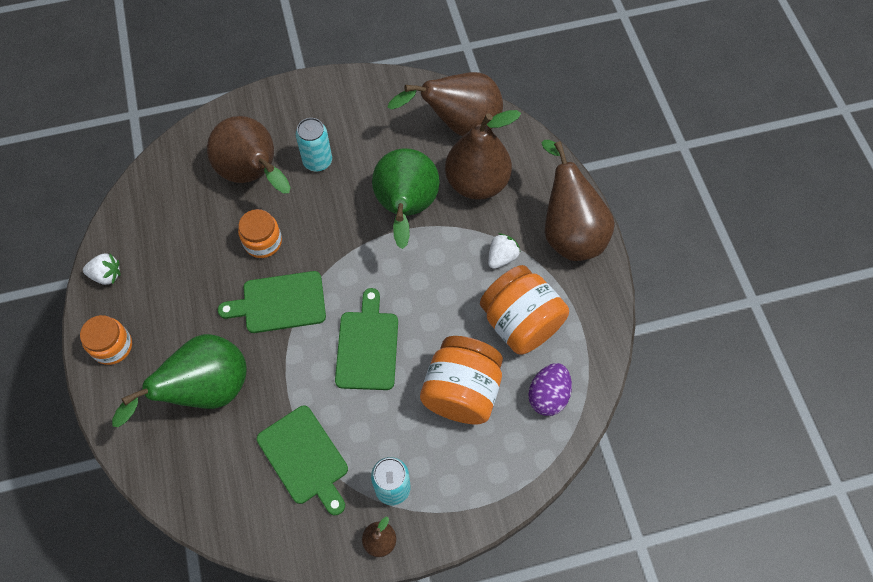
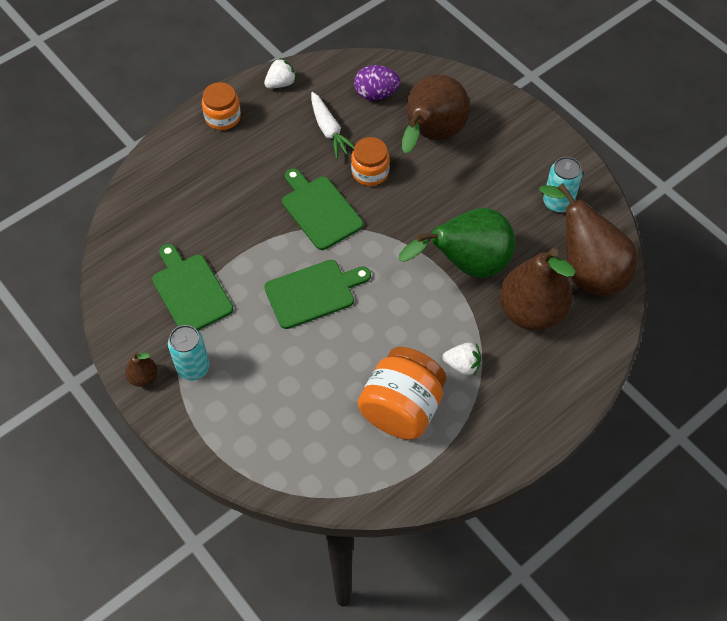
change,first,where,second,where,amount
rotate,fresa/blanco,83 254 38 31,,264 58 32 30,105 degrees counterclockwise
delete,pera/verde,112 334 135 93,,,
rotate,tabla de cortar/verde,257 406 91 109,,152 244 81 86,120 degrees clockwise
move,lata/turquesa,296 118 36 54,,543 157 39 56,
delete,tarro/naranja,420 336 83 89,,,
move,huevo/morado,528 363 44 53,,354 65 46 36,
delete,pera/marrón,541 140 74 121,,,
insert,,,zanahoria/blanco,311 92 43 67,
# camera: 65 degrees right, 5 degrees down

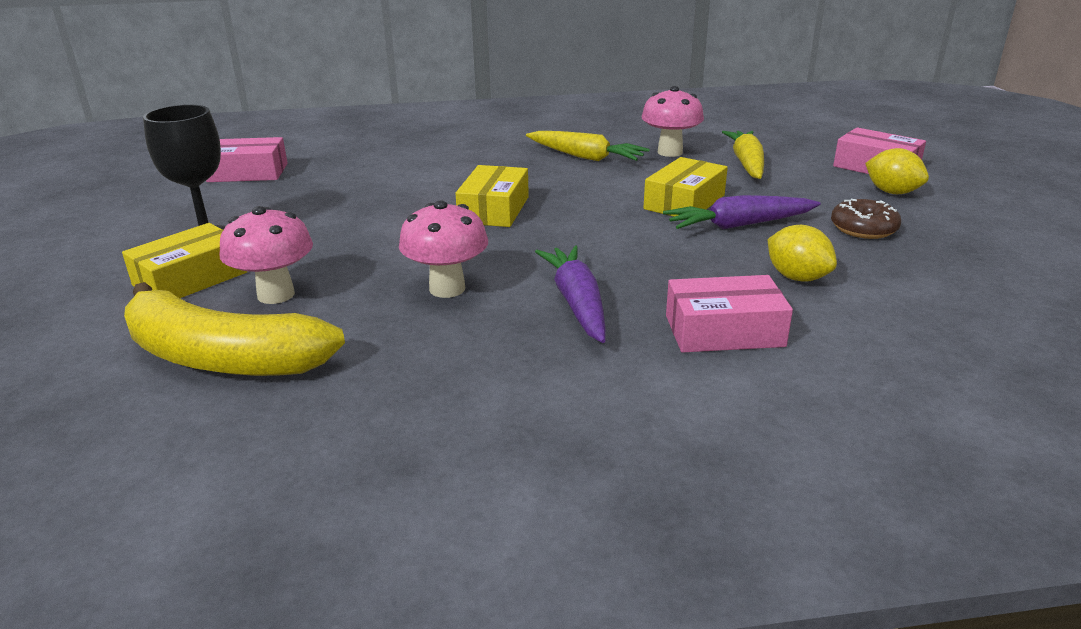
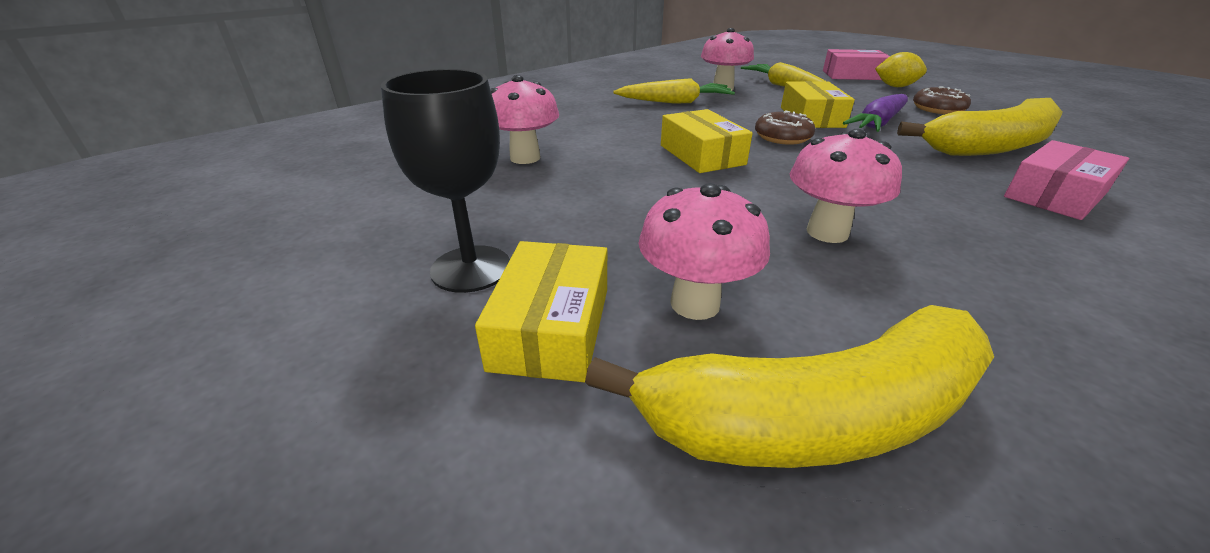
change,first,where,second,where,amount
delete,caja/rosa,206 137 82 45,,,
delete,zanahoria/morado,535 246 71 97,,,
replace,limón/amarillo,768 225 69 57,plátano/amarillo,897 98 166 58,
insert,,,seta/rosa,490 75 69 89,
insert,,,rosquilla/marrón,755 111 60 34,
# camera: 35 degrees left, 5 degrees up

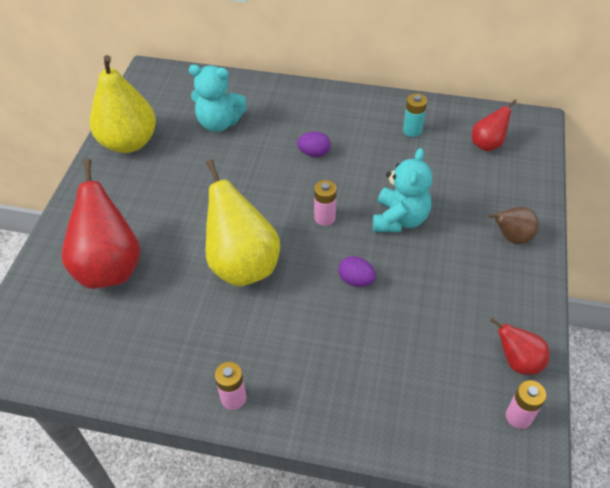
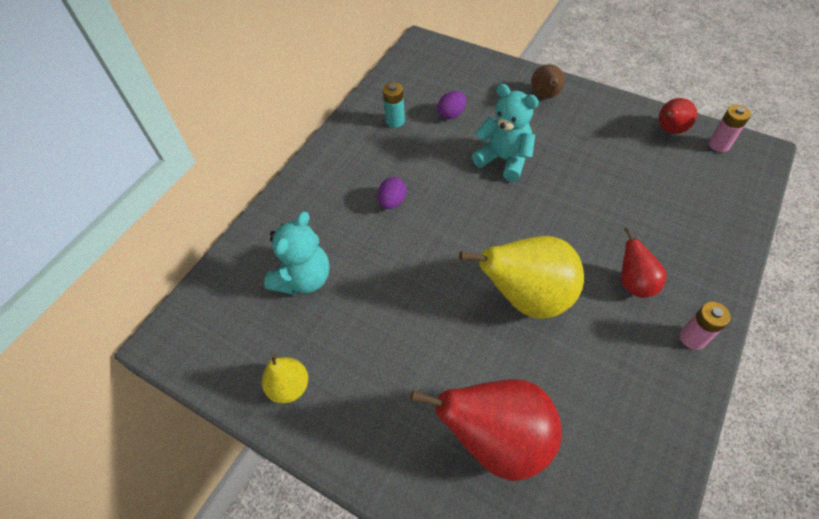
change,first,where,second,where,amount
resize,pera/amarillo,90 55 66 98,,262 354 46 49,x0.52
delete,pila/rosa,314 180 23 46,,,
move,huevo/morado,339 256 37 31,,437 91 29 28,
move,pera/rojo,472 99 45 53,,621 227 46 71,
# camera: 70 degrees left, 5 degrees up

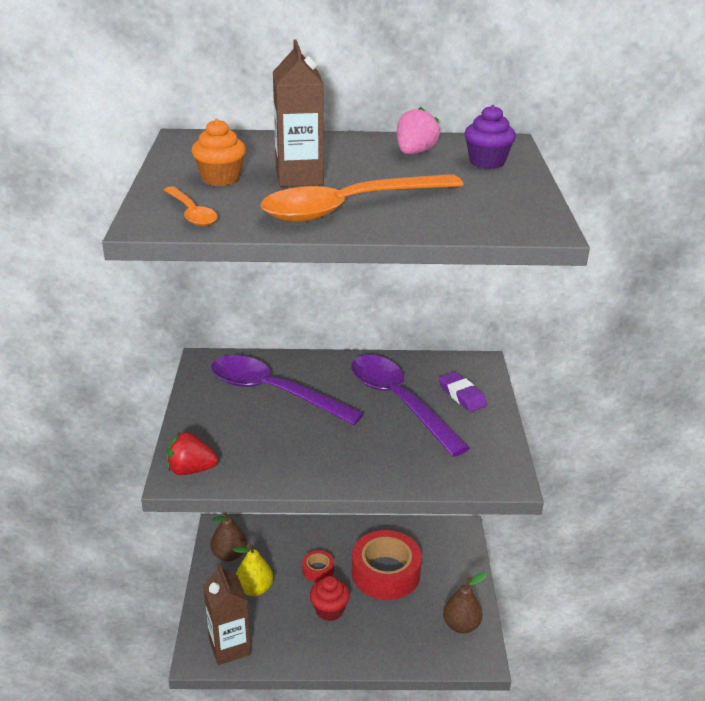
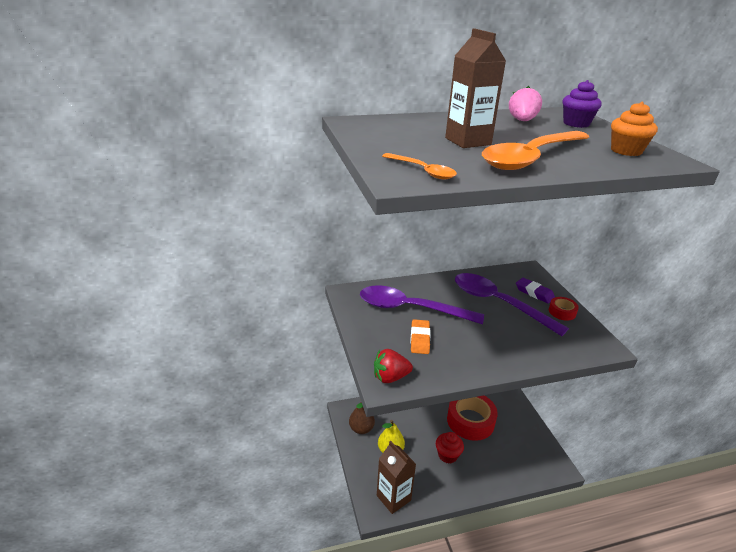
change,first,where,second,where,amount
move,magdalena/naranja,191 119 55 67,,611 102 47 54,
move,cinta adhesiva/rojo,302 550 32 32,,549 297 30 24,
delete,pera/marrón,443 572 44 61,,,
insert,,,goma de borrar/naranja,410 319 21 35,
# camera: 15 degrees left, 0 degrees up

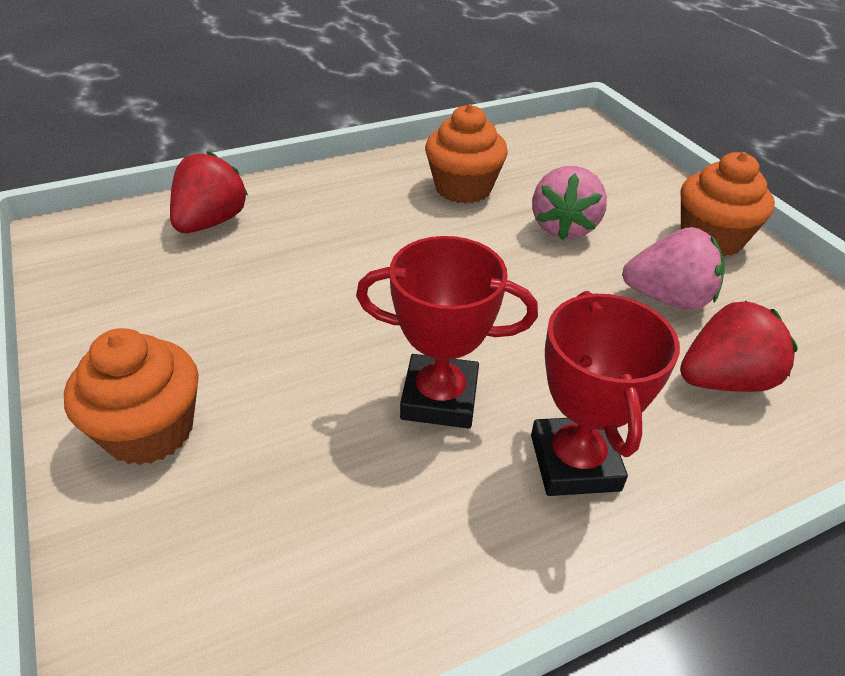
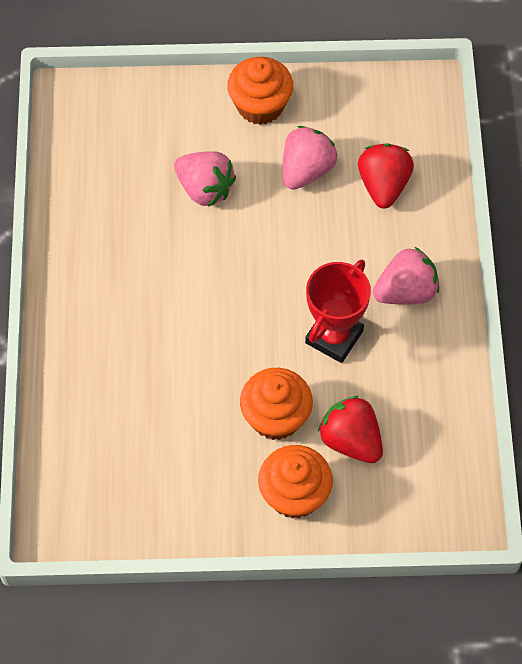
change,first,where,second,where,amount
move,fresa/rojo,170 151 78 82,,318 396 65 67,
move,magdalena/naranja,425 104 83 100,,240 368 73 72,
replace,trofeo/rojo,531 291 149 205,fresa/rosa,373 246 66 59,
# camera: 65 degrees left, 20 degrees up

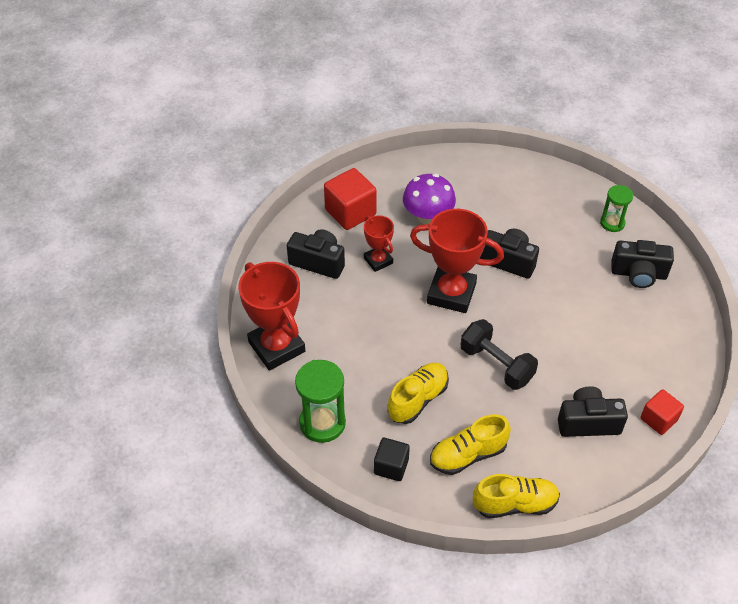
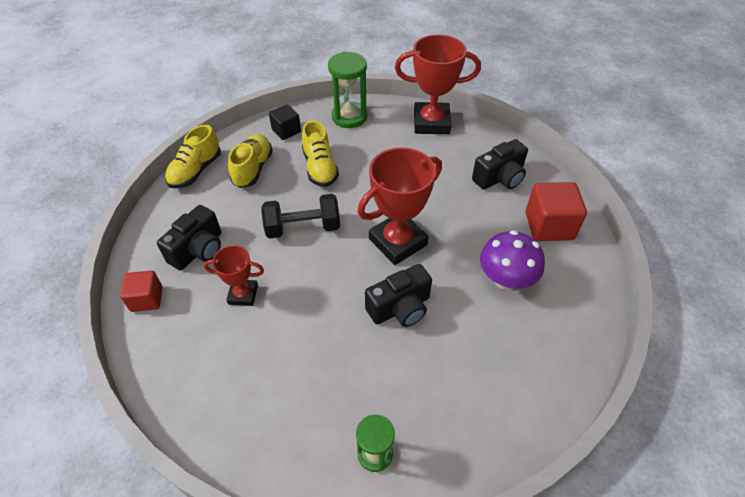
change,first,where,second,where,amount
move,trofeo/rojo,364 215 30 57,,204 245 60 61,
delete,cámara/negro,611 240 63 48,,,
# camera: 125 degrees right, 0 degrees up

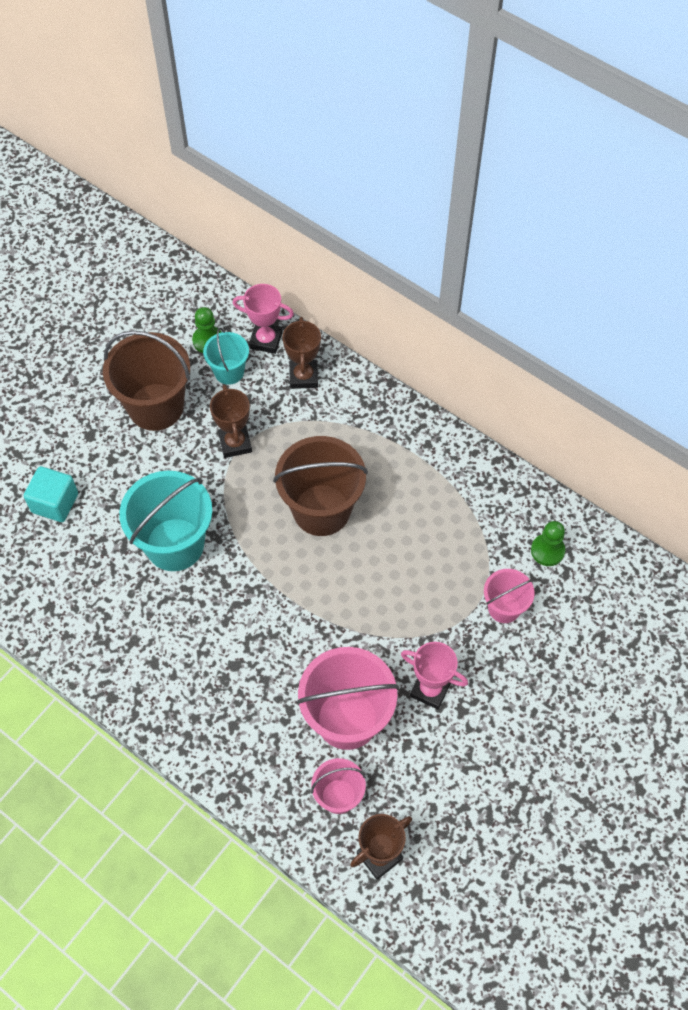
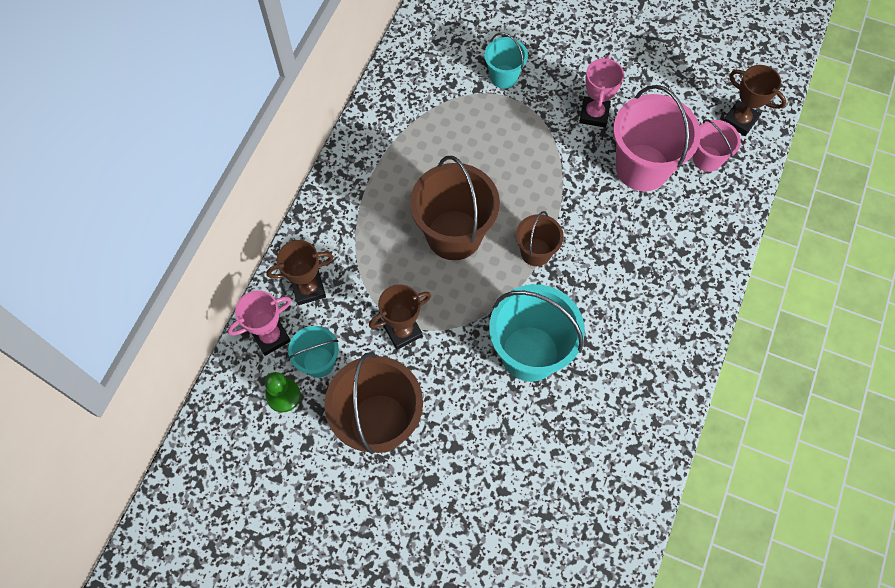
change,first,where,second,where,amount
delete,cubo/turquesa,24 466 54 56,,,
rotate,trofeo/rosa,233 284 61 70,,228 291 63 65,60 degrees clockwise
recolor,balde/rosa,484 569 51 54,balde/turquesa,484 32 44 57,
delete,peón/verde,531 521 34 45,,,
insert,,,balde/marrón,516 211 48 55,
# camera: 105 degrees left, 5 degrees up

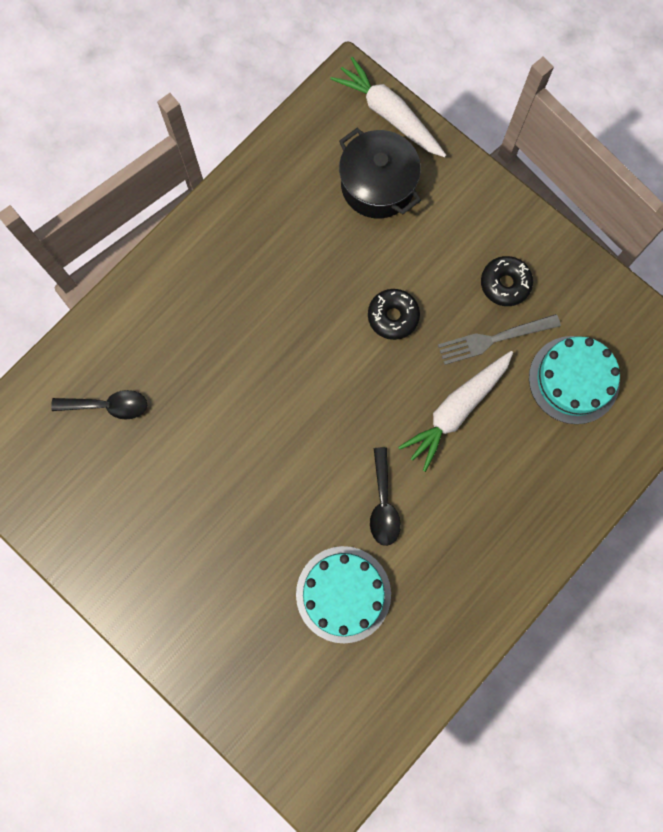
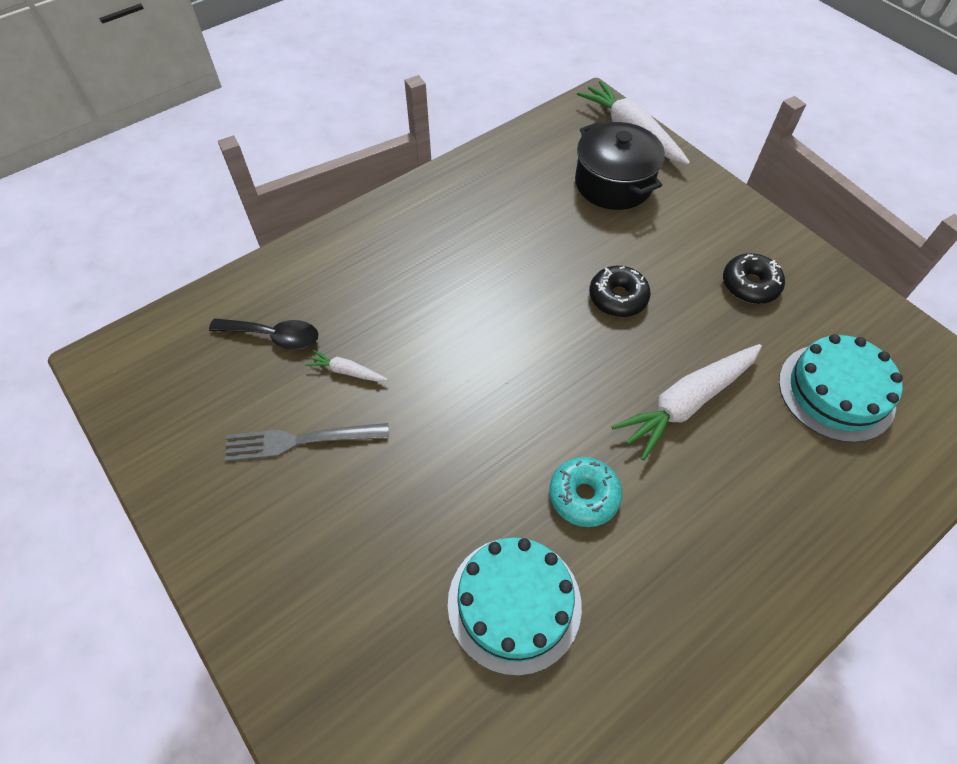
change,first,where,second,where,amount
replace,cuchara/negro,370 447 31 99,rosquilla/turquesa,549 457 73 70,
move,tenedor/gris,438 314 123 51,,224 423 165 39,
insert,,,zanahoria/blanco,305 350 83 32,
# camera: 10 degrees right, 20 degrees down

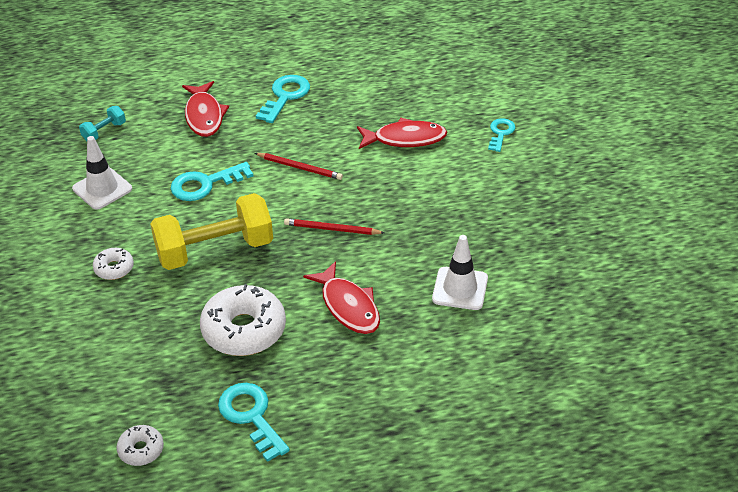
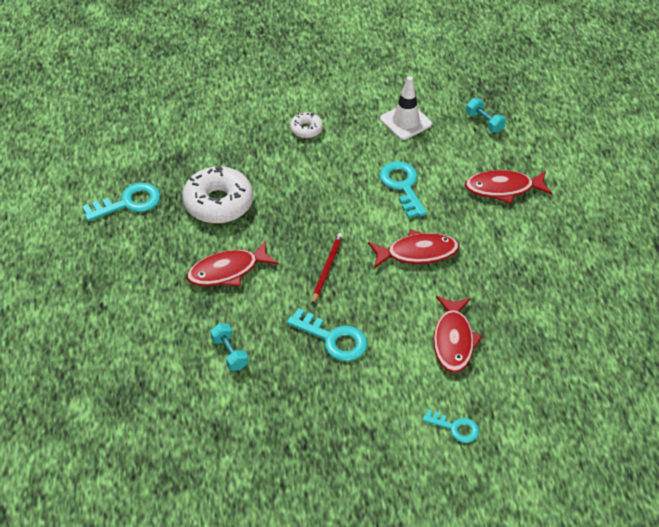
change,first,where,second,where,amount
delete,rosquilla/blanco,116 425 48 41,,,
delete,mancuerna/amarillo,150 193 123 77,,,
replace,lápiz/rojo,255 153 88 27,pez/rojo,368 230 91 39,
move,llave/turquesa,256 75 54 48,,287 308 81 53,
replace,cono de tráfico/blanco,432 235 56 75,mancuerna/turquesa,210 324 38 47,
# camera: 95 degrees right, 5 degrees up

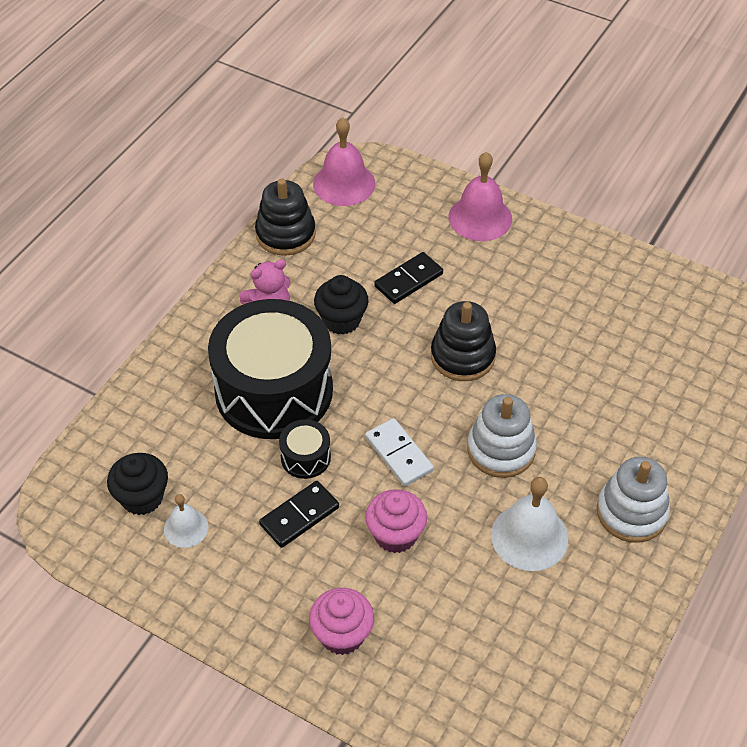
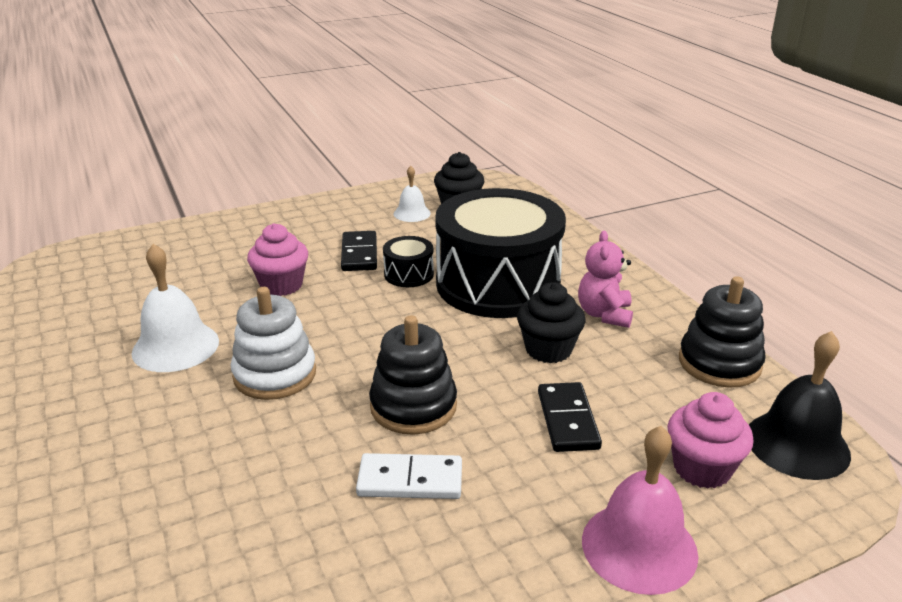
change,first,where,second,where,amount
move,magdalena/rosa,309 588 65 67,,668 392 86 97,
recolor,campana/rosa,313 117 62 89,campana/negro,749 331 102 149,
move,ficha de dominó/blanco,365 418 69 68,,356 453 106 46,
delete,juguete apilable/blanco,597 457 73 86,,,
# camera: 125 degrees right, 20 degrees down

